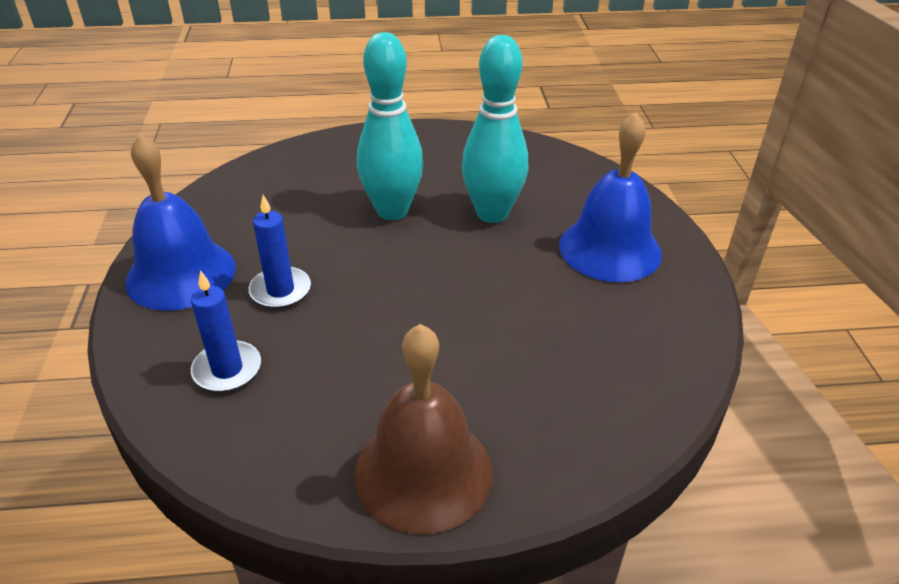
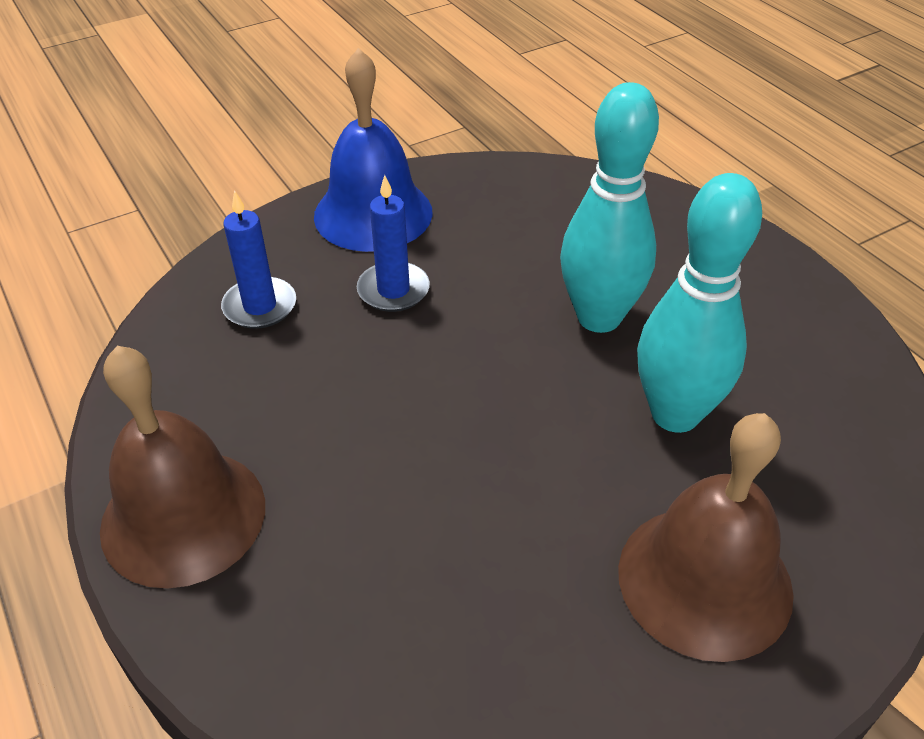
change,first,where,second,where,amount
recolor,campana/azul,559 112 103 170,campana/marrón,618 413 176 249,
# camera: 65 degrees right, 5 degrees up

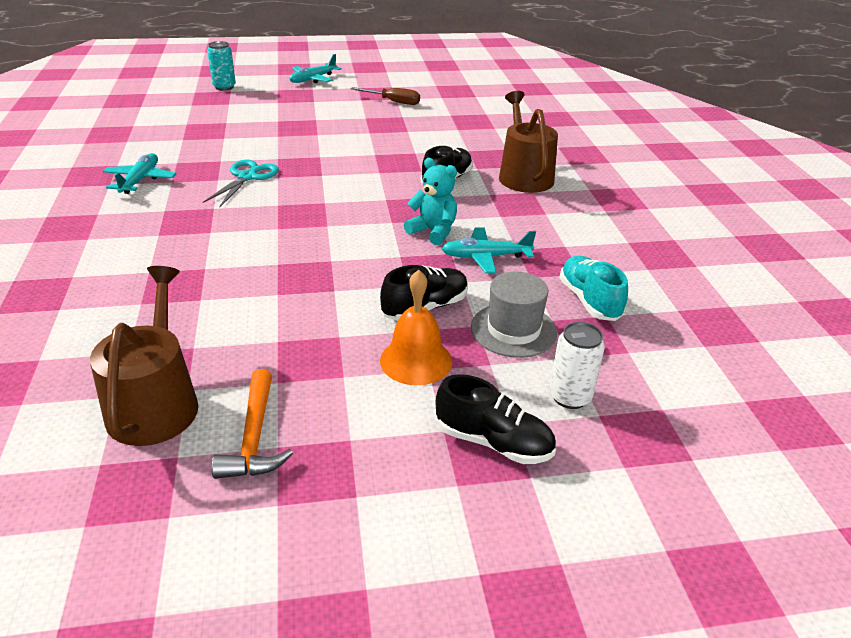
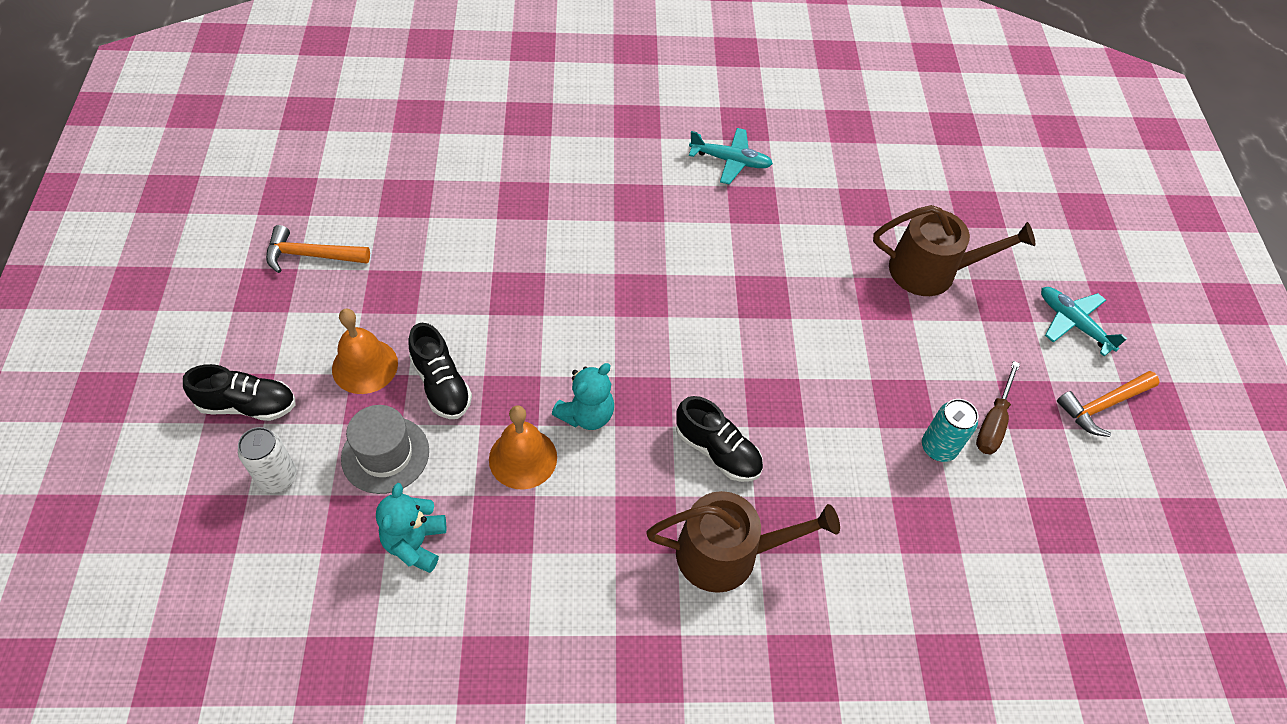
change,first,where,second,where,amount
move,regadera/marrón,90 266 108 180,,873 205 162 91,
delete,tijeras/turquesa,203 160 76 48,,,
move,lata/turquesa,207 41 29 50,,922 399 56 63,
rotate,zapato/negro,436 374 120 90,,183 364 113 57,120 degrees counterclockwise
replace,avión/turquesa,442 227 94 47,campana/naranja,489 405 68 85,
replace,zapato/turquesa,559 256 69 65,osito/turquesa,376 483 70 90,
insert,,,martillo/naranja,1057 371 103 66,
# camera: 95 degrees right, 20 degrees up

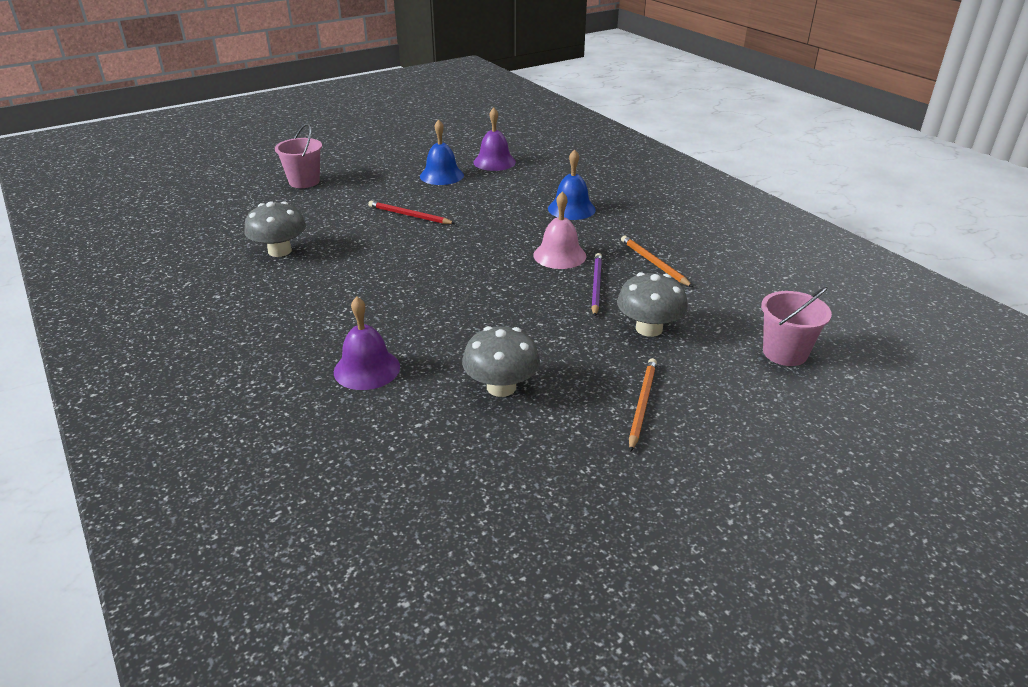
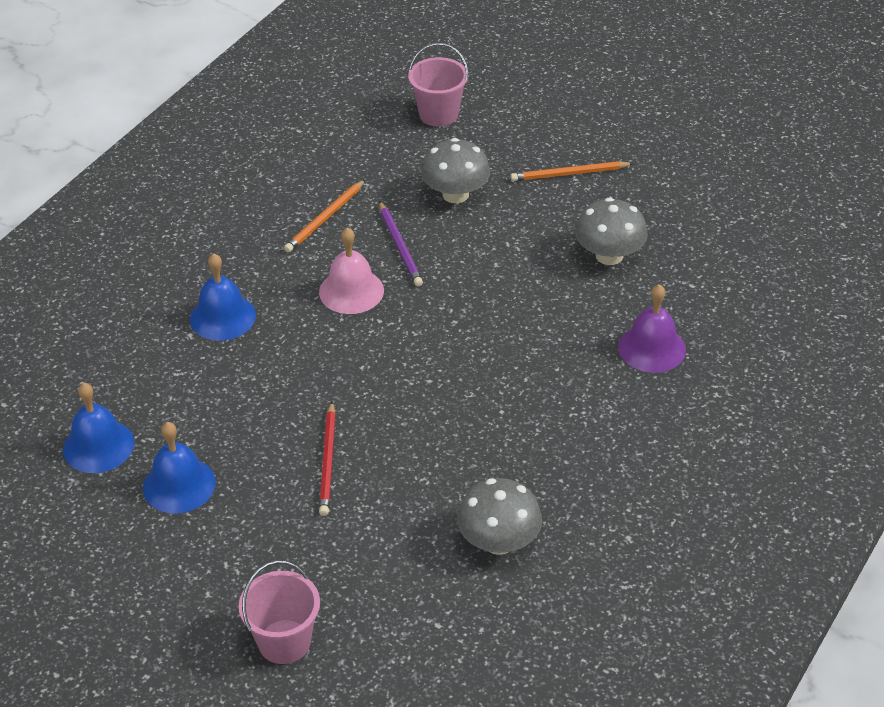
change,first,where,second,where,amount
recolor,campana/morado,473 108 43 63,campana/azul,63 383 71 90,
rotate,lápiz/morado,591 253 11 64,,379 201 44 85,90 degrees counterclockwise
# camera: 115 degrees left, 10 degrees up

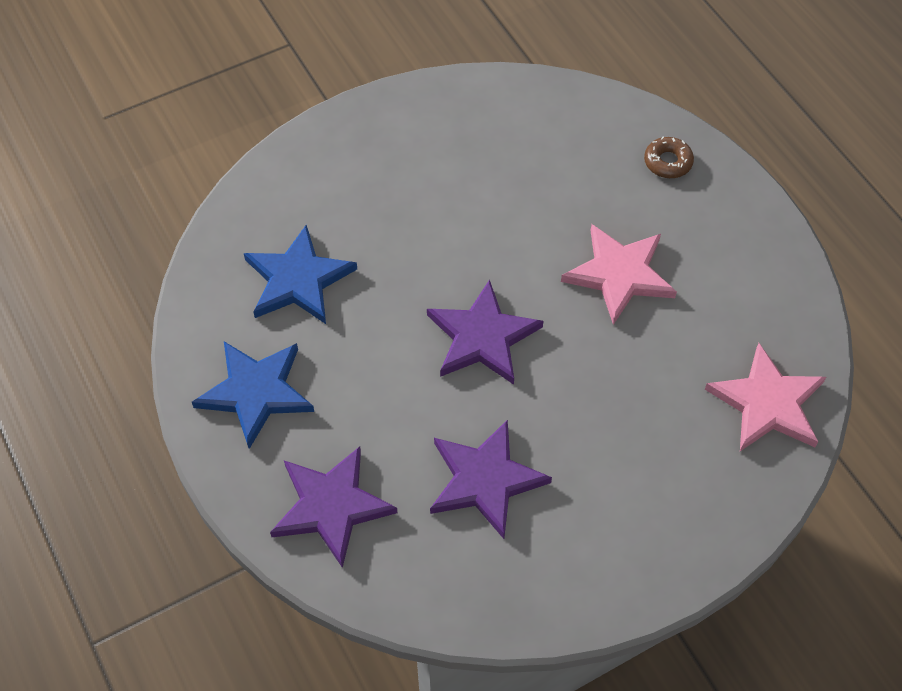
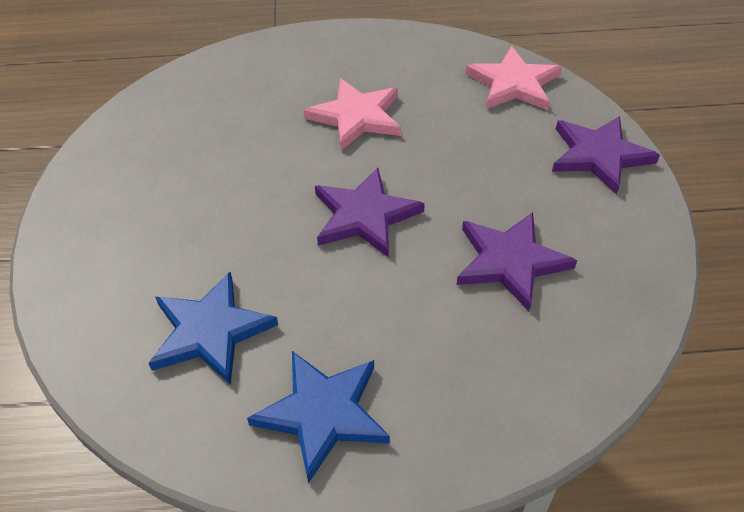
change,first,where,second,where,amount
move,estrella/morado,270 446 127 122,,552 116 108 79,
delete,rosquilla/marrón,644 137 50 41,,,
# camera: 65 degrees left, 10 degrees down

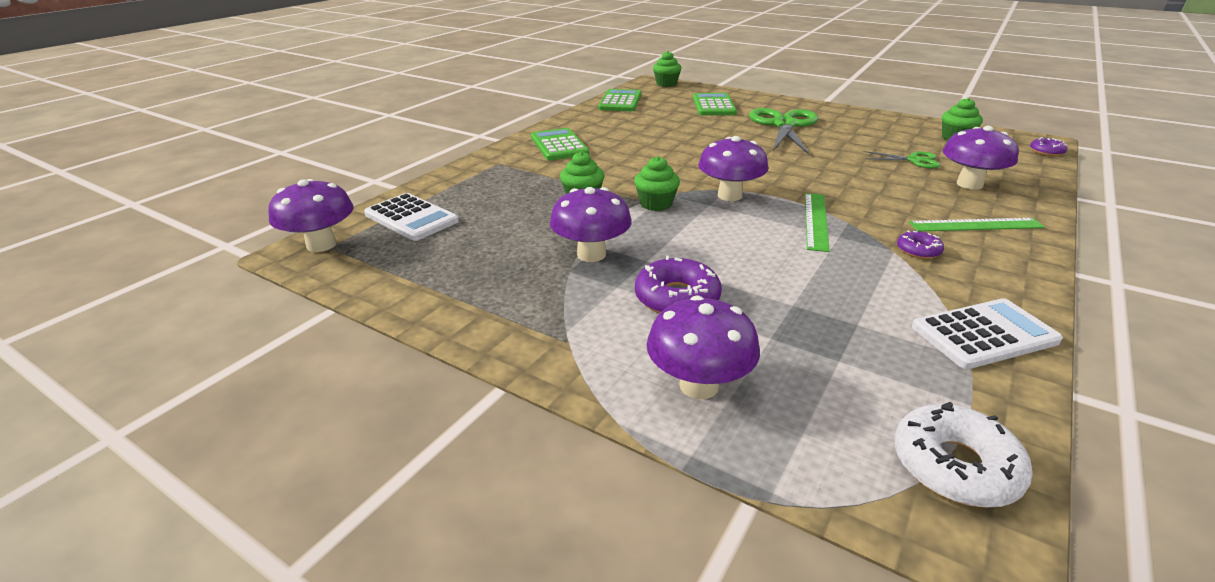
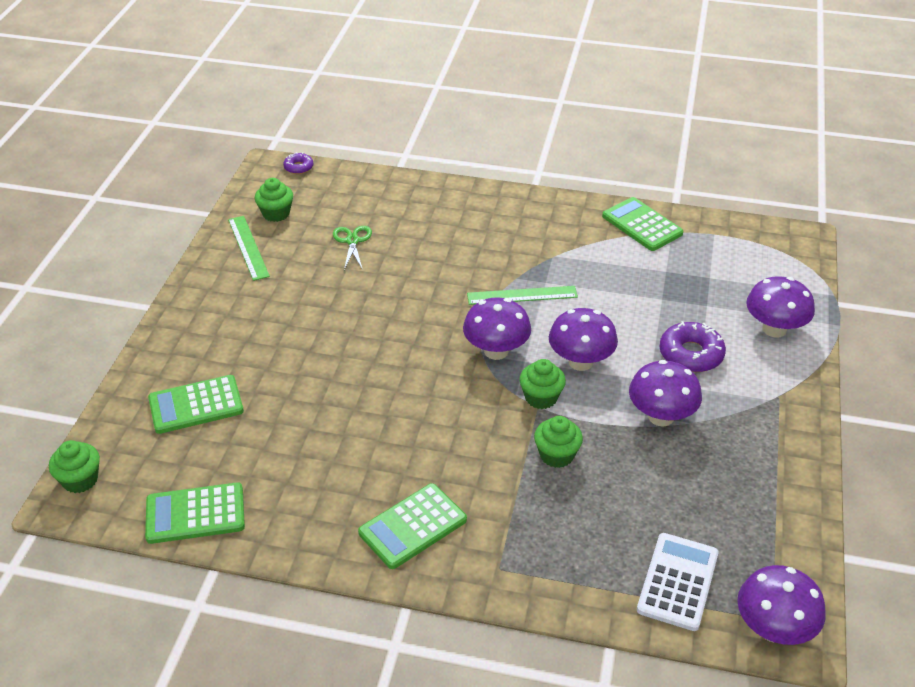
change,first,where,second,where,amount
delete,tijeras/verde,749 108 69 47,,,
delete,rosquilla/blanco,894 402 139 105,,,
delete,rosquilla/morado,897 230 47 29,,,
move,regla/verde,909 218 136 14,,228 216 42 65,
recolor,calculadora/blanco,912 298 151 71,calculadora/verde,602 197 81 54,
move,seta/morado,942 126 77 64,,549 308 69 63,
# camera: 110 degrees left, 10 degrees up

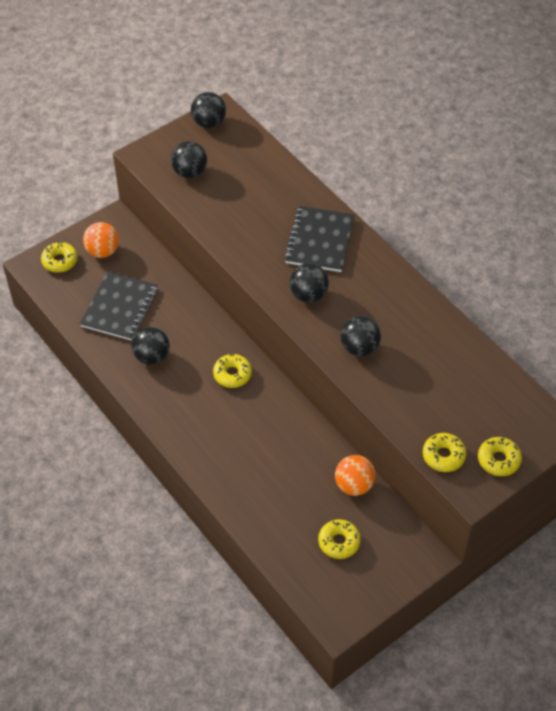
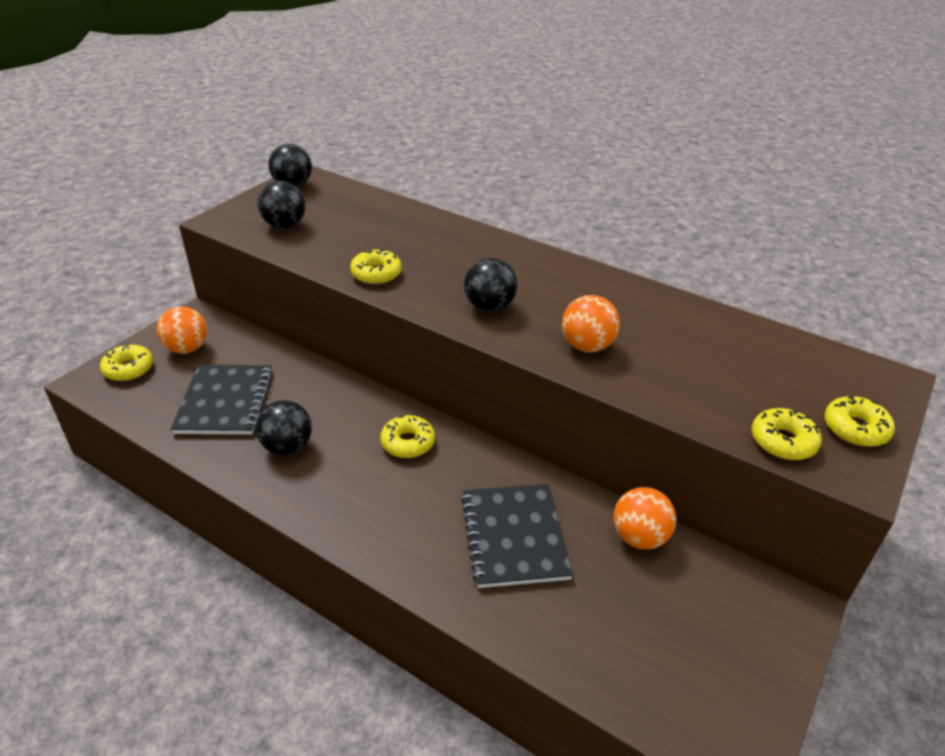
change,first,where,second,where,amount
move,cuaderno/negro,284 206 71 66,,461 484 112 104,
move,rosquilla/amarillo,318 519 43 40,,350 249 52 36,
recolor,pelota/negro,340 316 41 40,pelota/naranja,562 295 58 57,
# camera: 20 degrees left, 15 degrees down

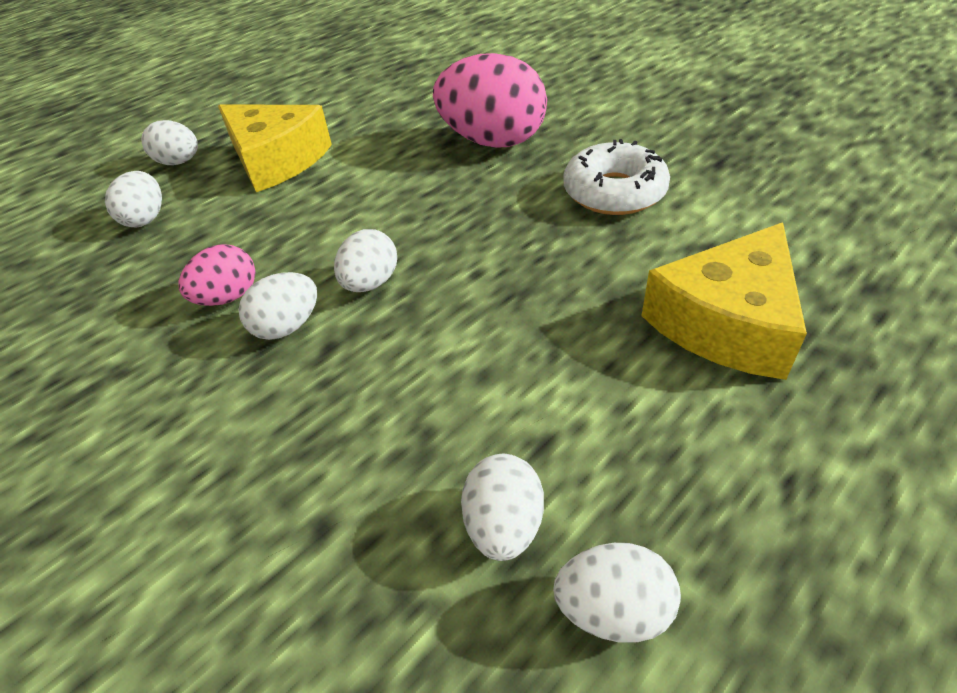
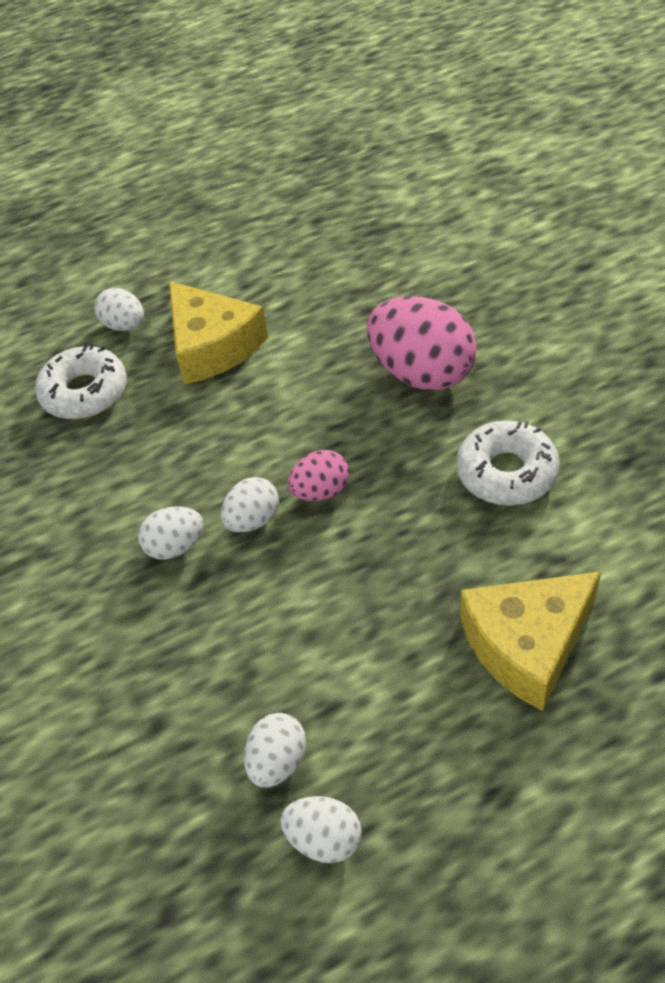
change,first,where,second,where,amount
replace,huevo/blanco,105 171 57 56,rosquilla/blanco,35 344 92 75,
move,huevo/rosa,178 244 78 62,,288 450 61 51,
# camera: 20 degrees right, 5 degrees up

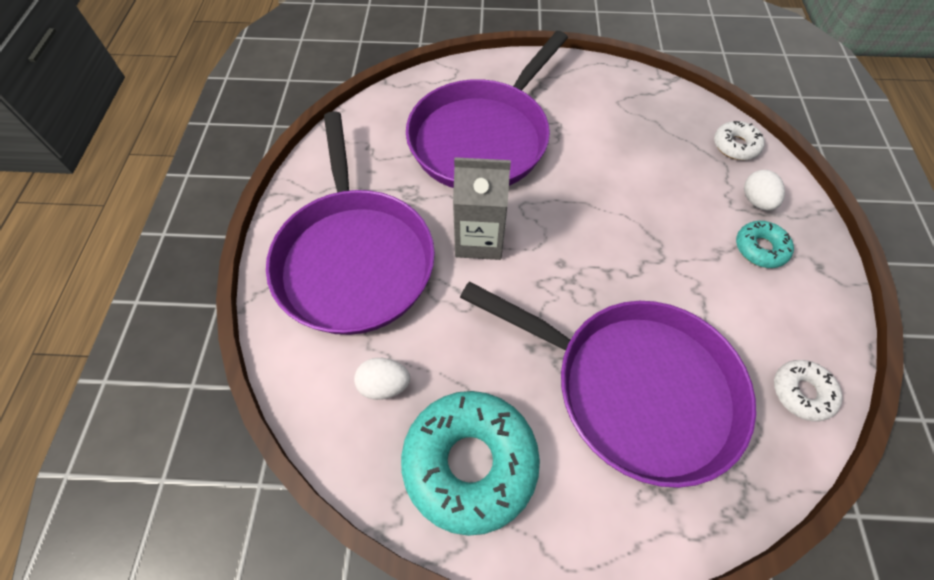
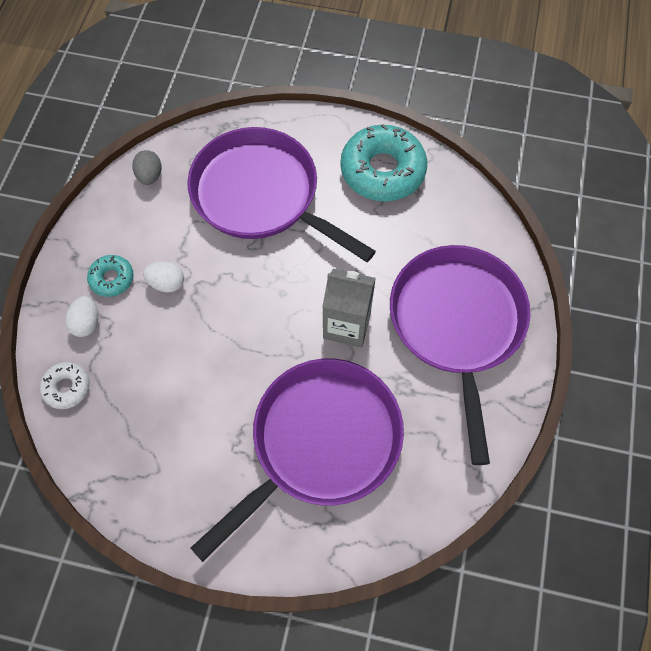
change,first,where,second,where,amount
move,huevo/blanco,354 358 56 42,,143 261 41 31,
replace,rosquilla/blanco,774 360 69 62,huevo/gris,132 150 29 35,
# camera: 170 degrees left, 5 degrees up

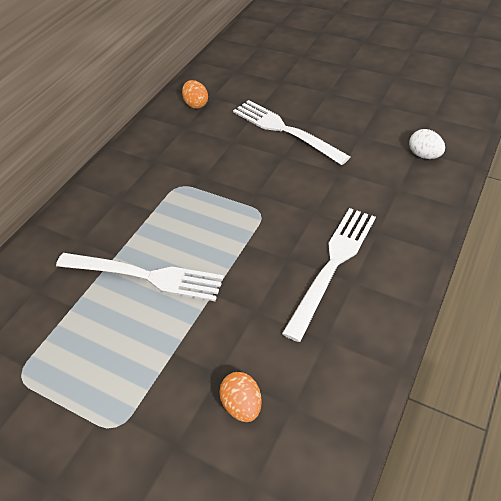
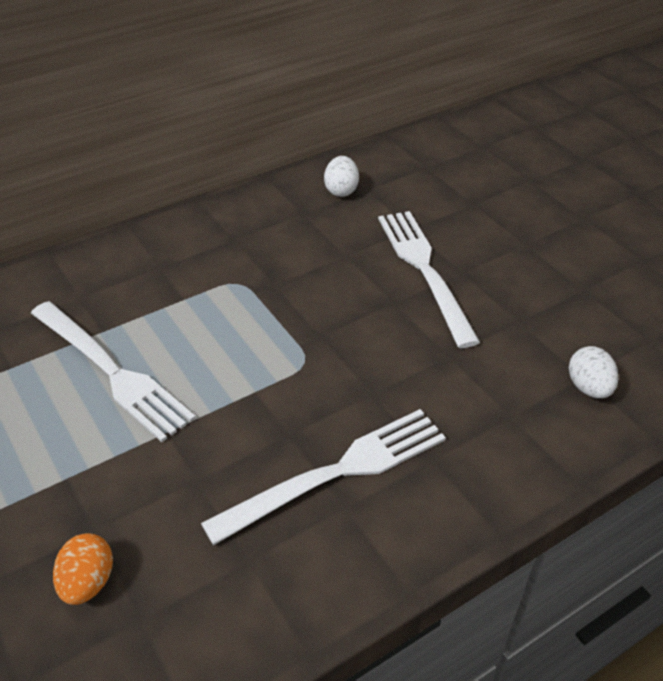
change,first,where,second,where,amount
recolor,huevo/naranja,182 80 26 29,huevo/blanco,324 156 35 41,
# camera: 25 degrees right, 5 degrees down

